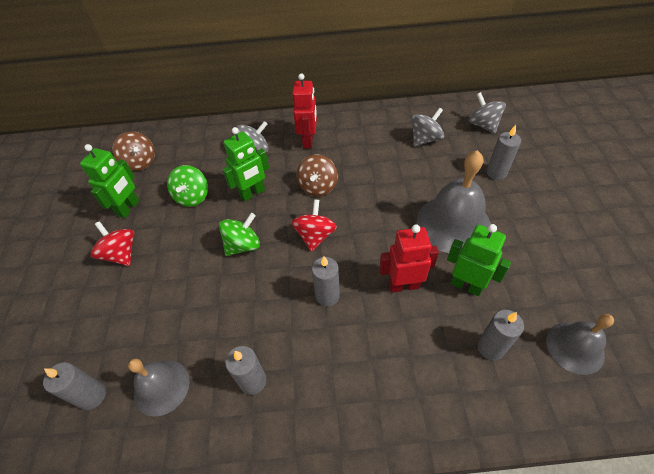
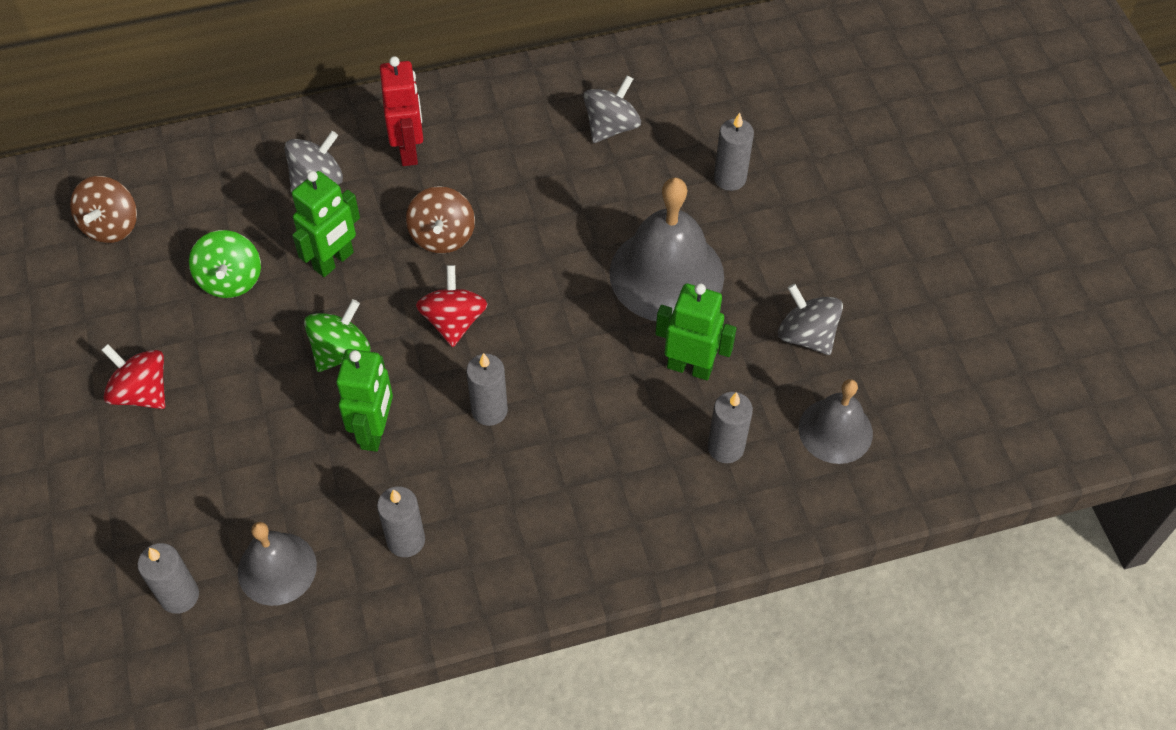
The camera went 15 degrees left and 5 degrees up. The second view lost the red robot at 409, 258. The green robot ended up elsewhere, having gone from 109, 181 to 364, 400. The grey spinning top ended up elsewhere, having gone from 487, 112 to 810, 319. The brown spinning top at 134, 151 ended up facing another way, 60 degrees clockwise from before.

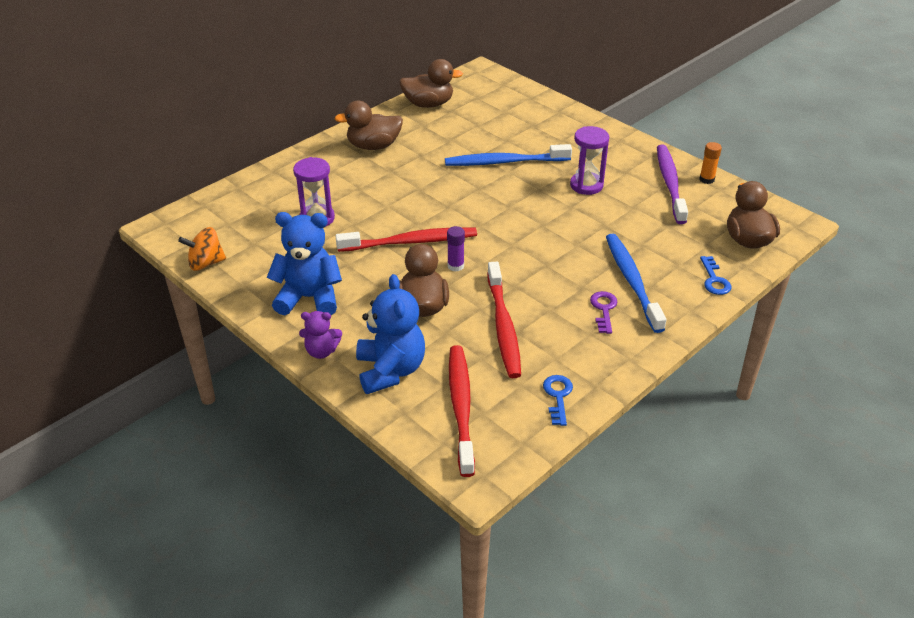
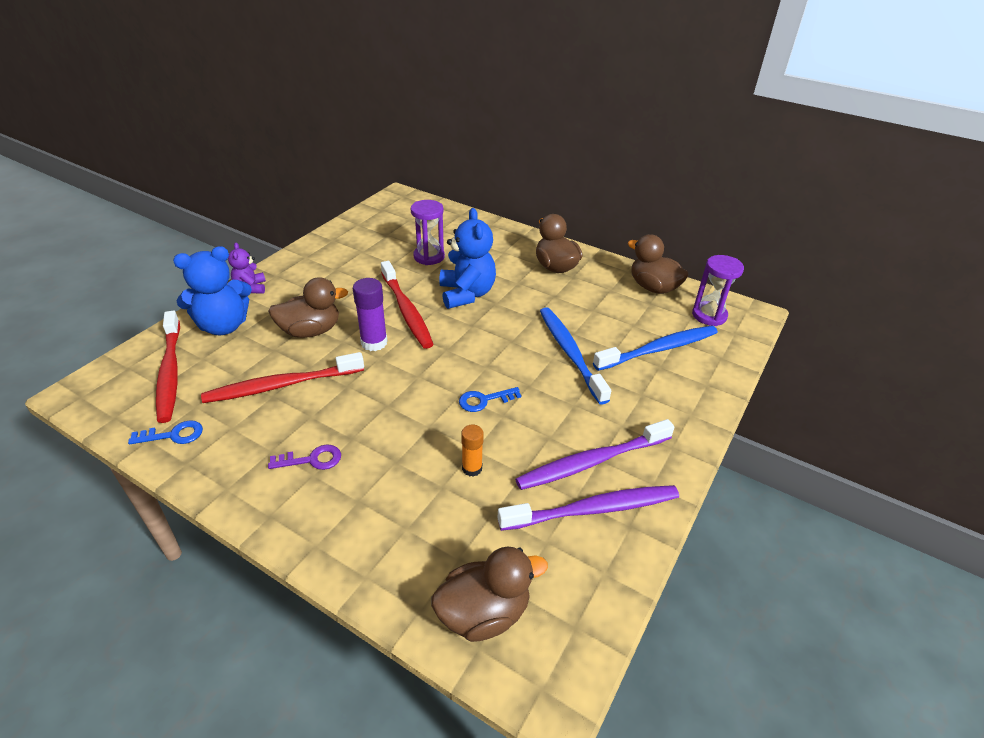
The camera went 75 degrees right and 0 degrees up. The second view lost the orange spinning top at 202, 249. The second view gained the purple toothbrush at 595, 454. The blue teddy bear ended up elsewhere, having gone from 304, 263 to 467, 258. The purple hourglass ended up elsewhere, having gone from 589, 160 to 718, 290. The blue toothbrush ended up elsewhere, having gone from 636, 283 to 655, 348. The orange glue stick ended up elsewhere, having gone from 710, 163 to 472, 451. The blue key ended up elsewhere, having gone from 715, 275 to 490, 399. The brown duck at 431, 83 ended up facing another way, 150 degrees clockwise from before. The red toothbrush at 462, 411 ended up facing another way, 90 degrees clockwise from before. The size of the purple glue stick at 456, 249 changed by a factor of 1.57.

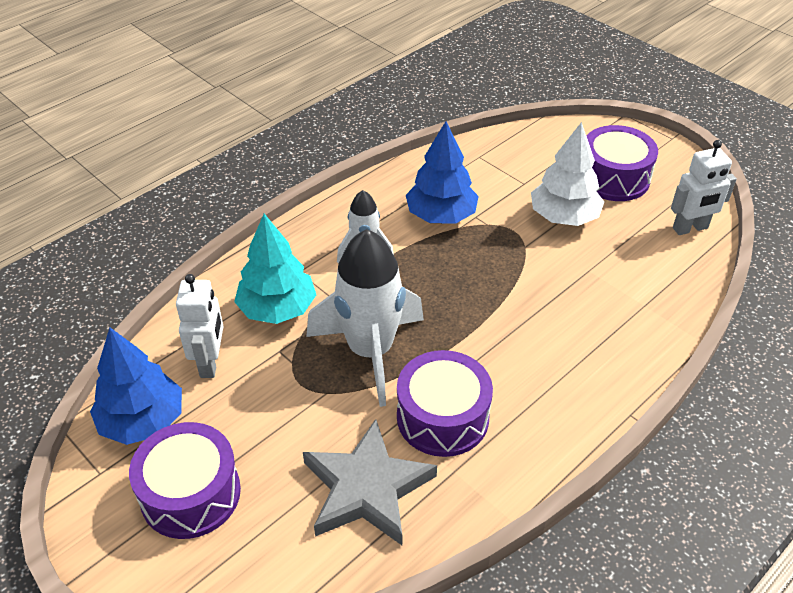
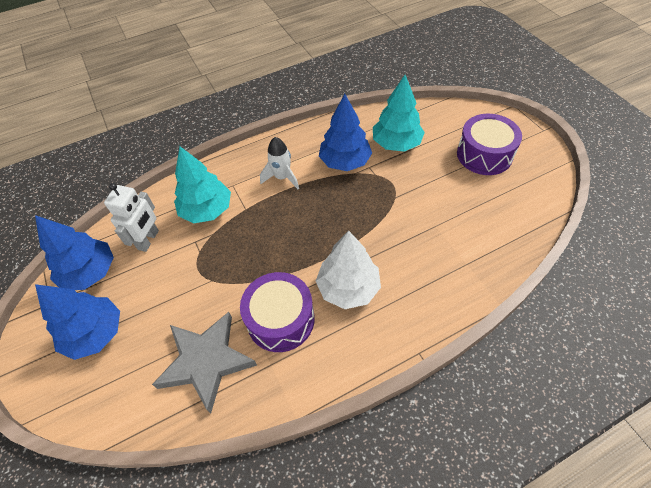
The camera went 20 degrees right and 10 degrees up. The second view lost the white rocket at 365, 318. The second view lost the white robot at 704, 187. The second view gained the turquoise tree at 399, 113. The white tree ended up elsewhere, having gone from 567, 174 to 348, 270. Where the purple drum stood at 185, 480, the blue tree came to stand at 77, 322.

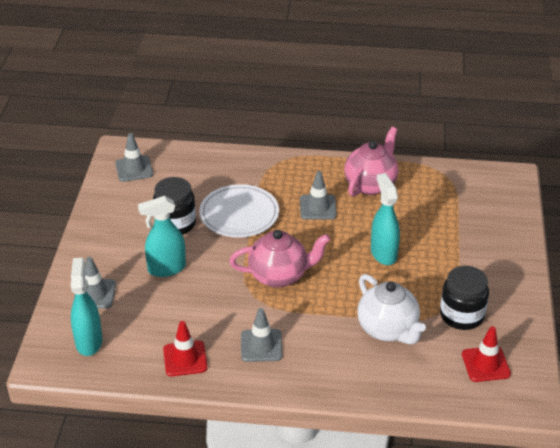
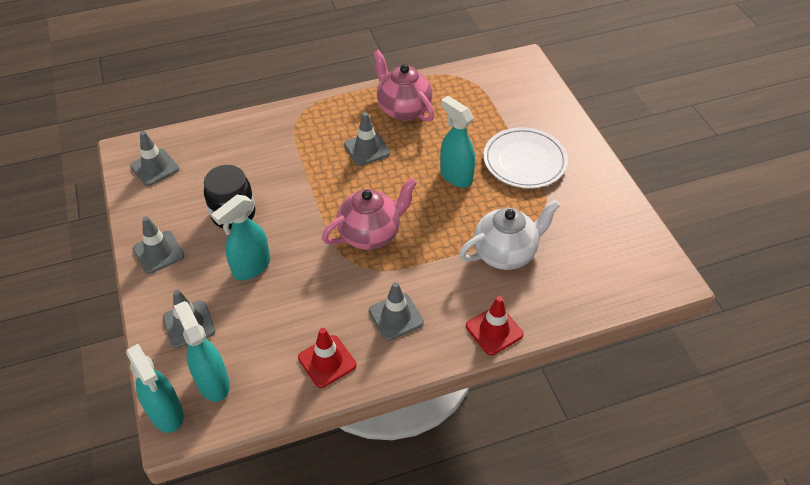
The camera went 25 degrees left and 10 degrees up. The second view lost the black jar at 464, 298. The second view gained the turquoise spray bottle at 155, 388. The second view gained the grey traffic cone at 159, 245. The white plate ended up elsewhere, having gone from 239, 210 to 526, 158. The red traffic cone ended up elsewhere, having gone from 486, 354 to 495, 325. The pink teapot at 371, 161 ended up facing another way, 45 degrees counterclockwise from before. The white teapot at 391, 309 ended up facing another way, 60 degrees counterclockwise from before.

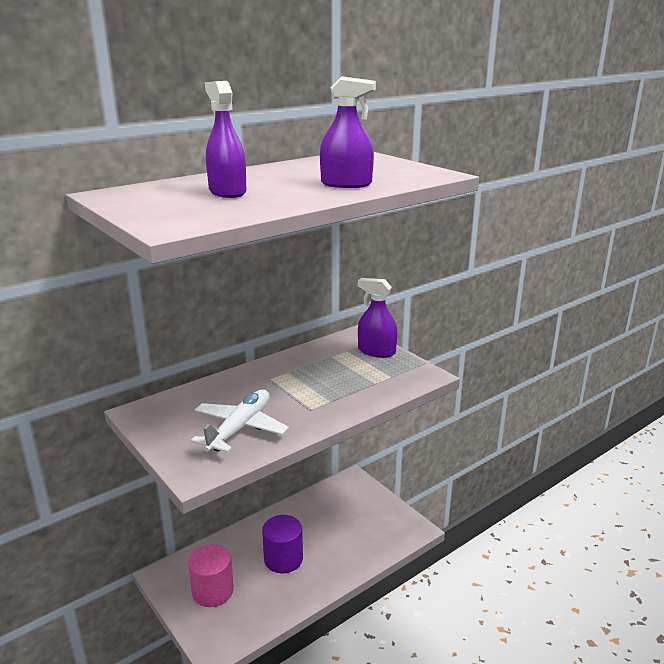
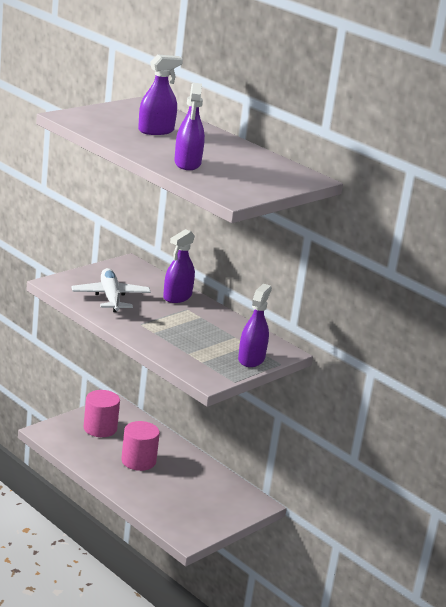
The camera went 80 degrees right and 0 degrees up. The second view gained the purple spray bottle at 179, 266. What was the purple cylinder at 282, 544 turned into the pink cylinder at 140, 446. The white plane at 240, 421 ended up facing another way, 120 degrees counterclockwise from before.

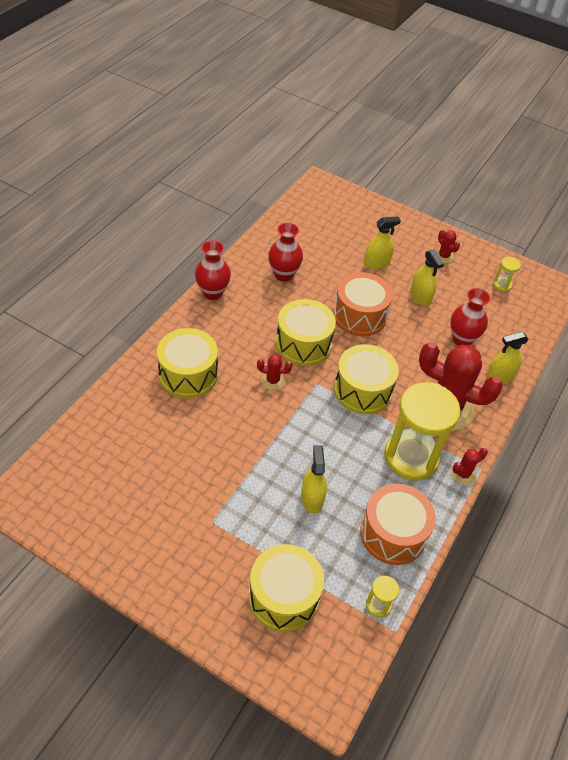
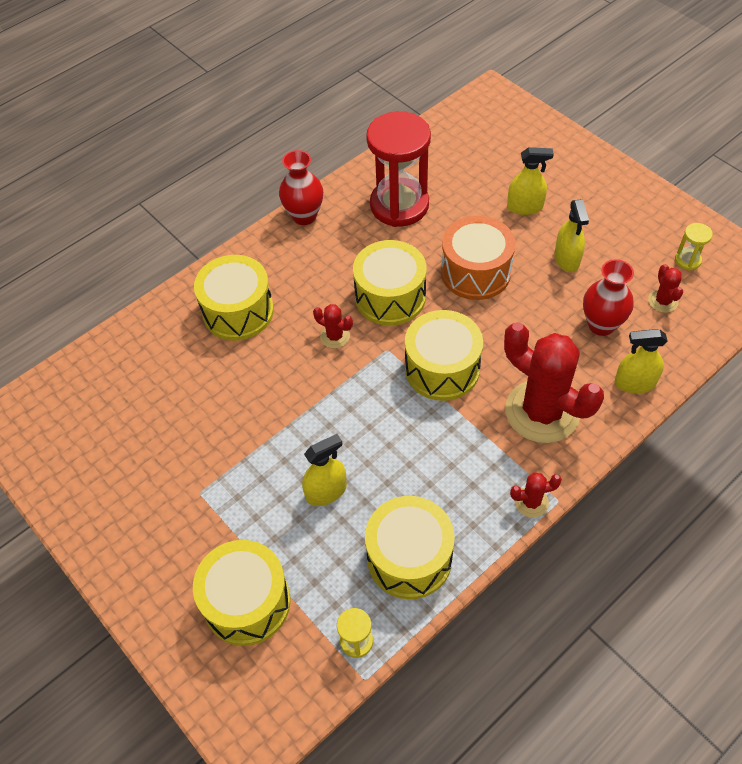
The camera went 25 degrees right and 5 degrees up. The second view lost the yellow hourglass at 422, 431. The red cactus ended up elsewhere, having gone from 448, 246 to 665, 288. Where the red vase stood at 285, 252, the red hourglass came to stand at 398, 169. What was the orange drum at 398, 524 turned into the yellow drum at 410, 547. The yellow spray bottle at 314, 479 ended up facing another way, 45 degrees clockwise from before.

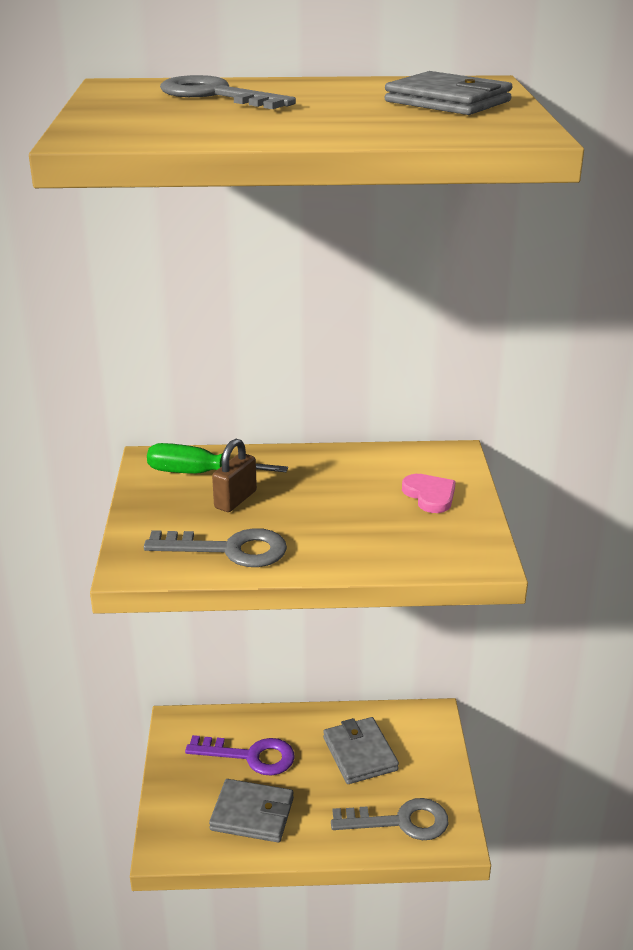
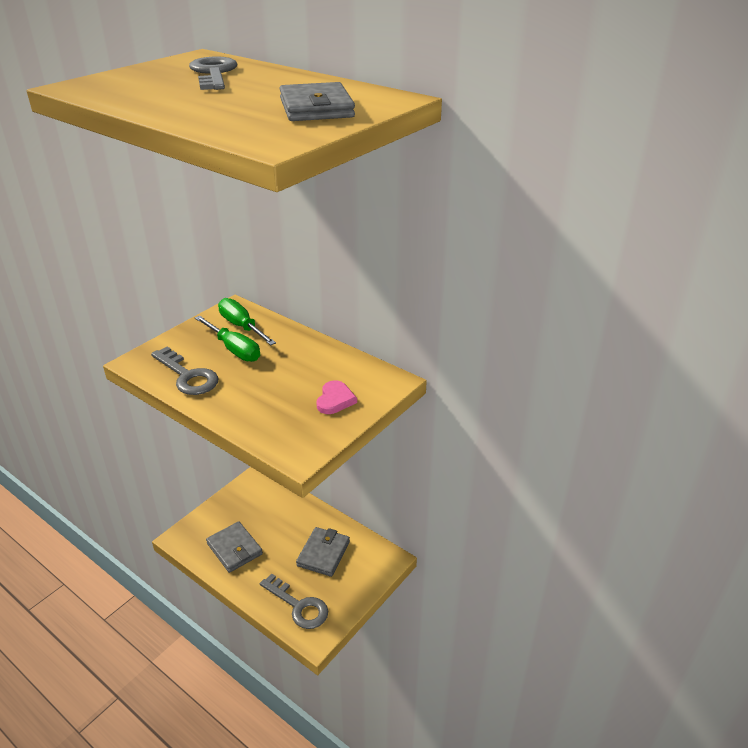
The camera went 40 degrees right and 5 degrees up. The second view lost the purple key at 240, 755. Where the brown padlock stood at 234, 475, the green screwdriver came to stand at 227, 339.

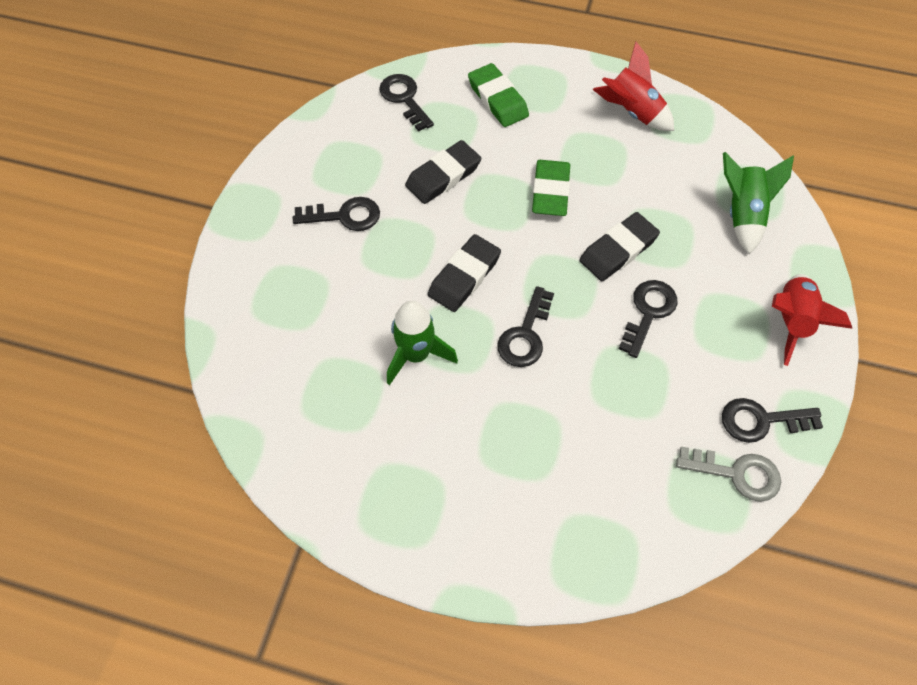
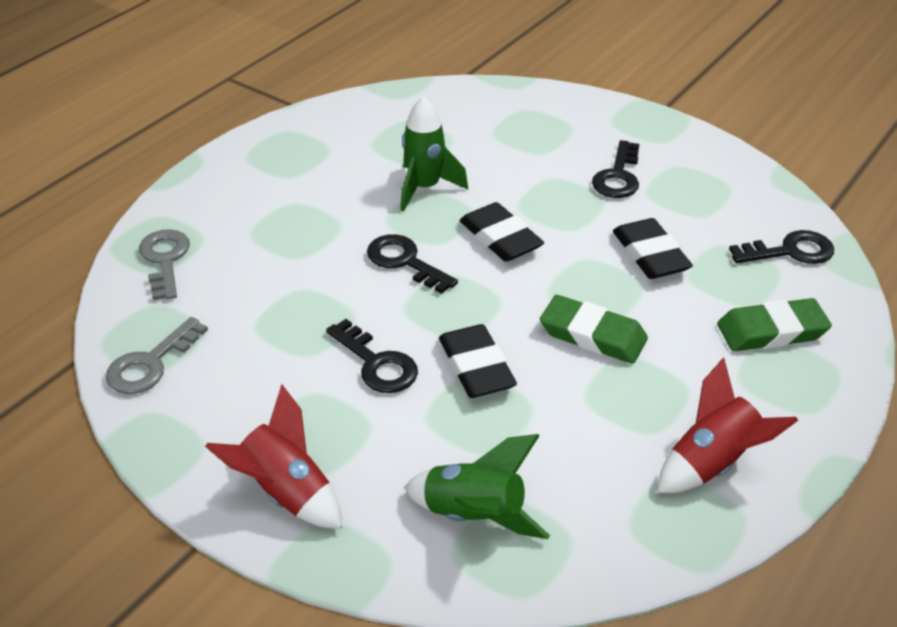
The camera went 110 degrees right and 20 degrees down. The second view lost the black key at 772, 420. The second view gained the grey key at 164, 264.

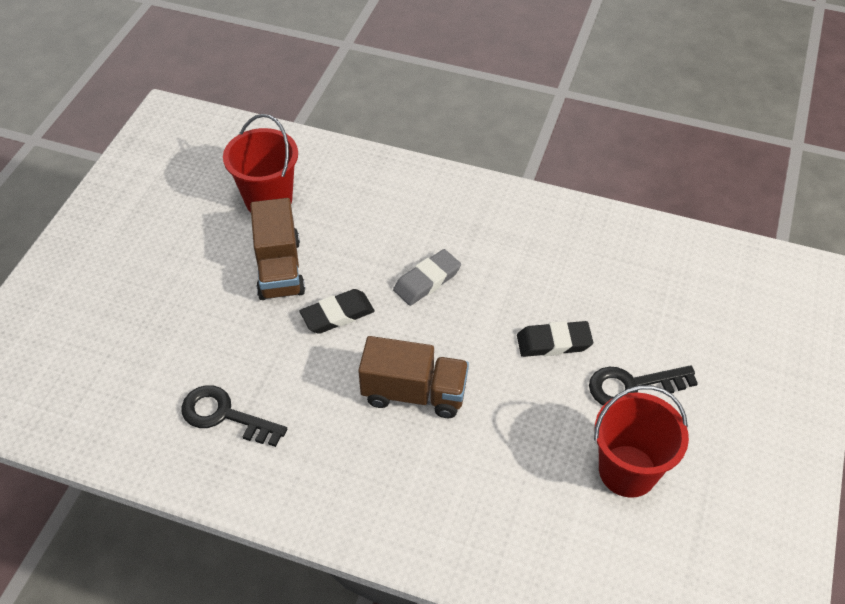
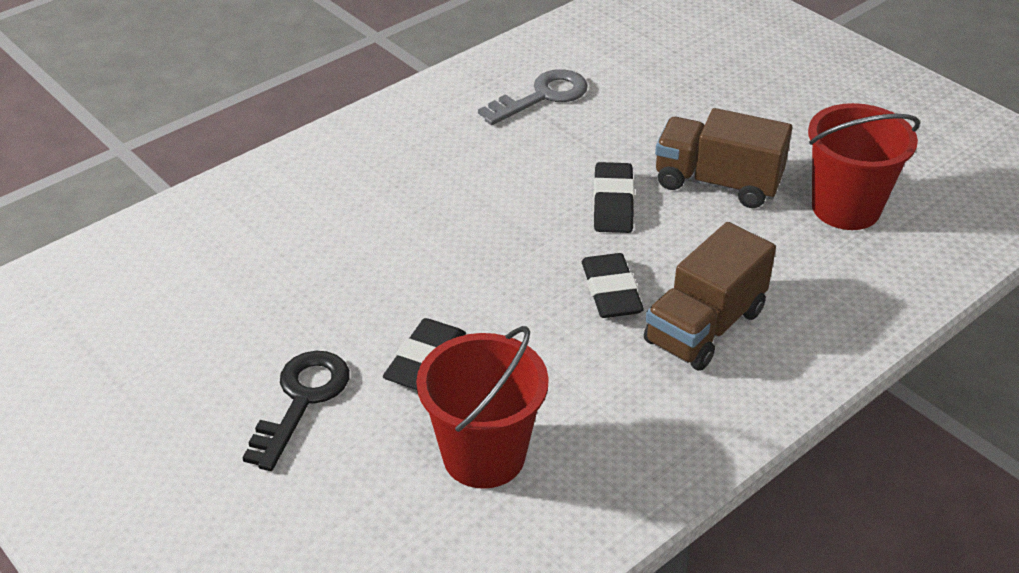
The camera went 120 degrees right and 10 degrees down. The brown truck ended up elsewhere, having gone from 413, 377 to 710, 296. The red bucket ended up elsewhere, having gone from 641, 441 to 482, 407. What was the black key at 234, 416 turned into the grey key at 533, 97. What was the grey eraser at 427, 277 turned into the black eraser at 613, 285.

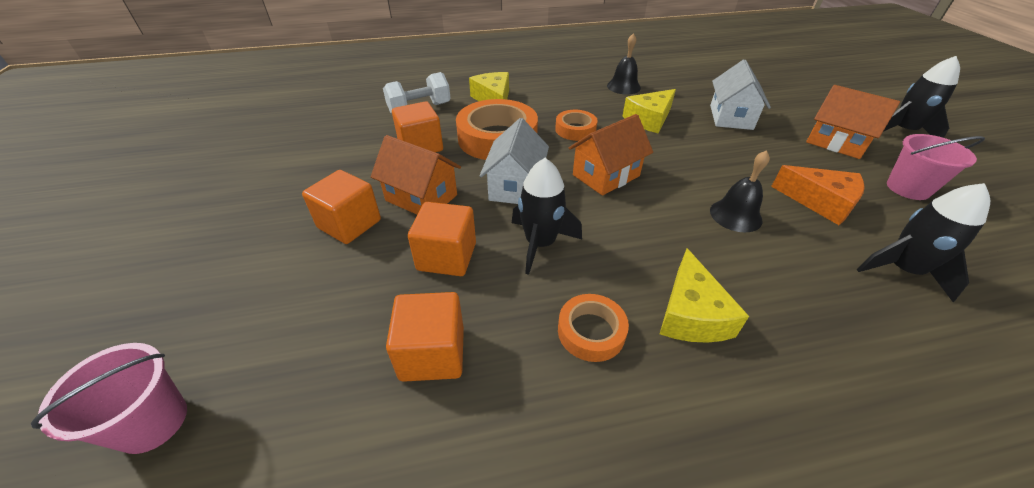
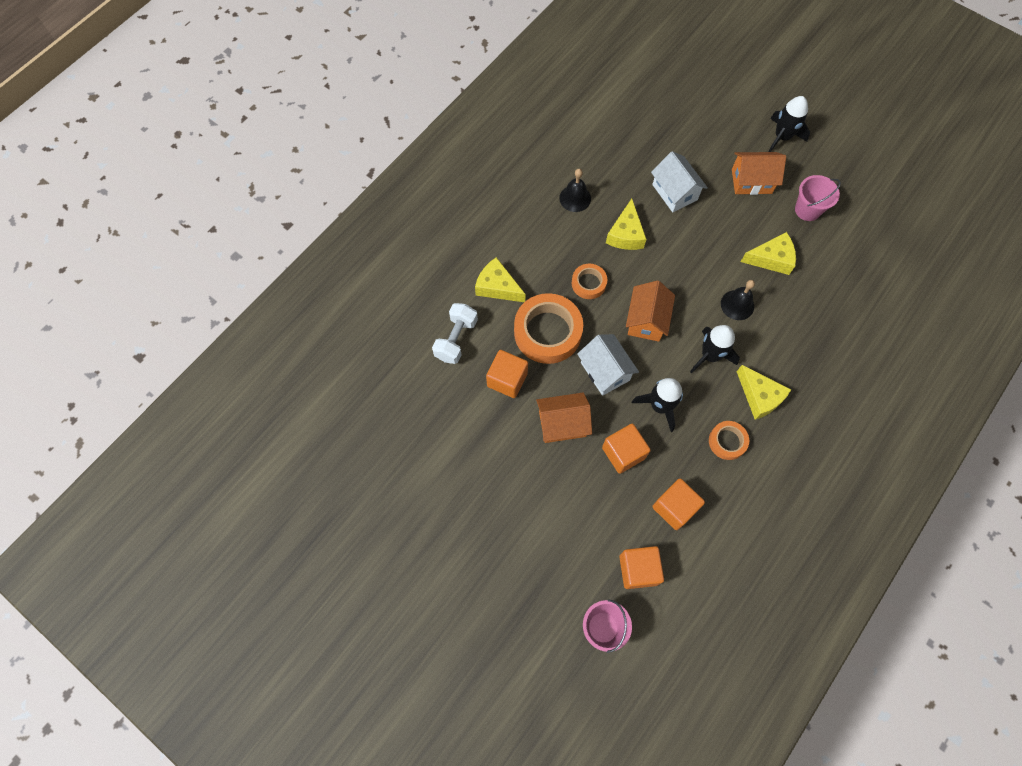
The camera went 40 degrees left and 25 degrees up. The orange cube ended up elsewhere, having gone from 341, 207 to 641, 567. The black rocket ended up elsewhere, having gone from 923, 242 to 715, 349. What was the orange cheese at 818, 195 turned into the yellow cheese at 768, 253.

